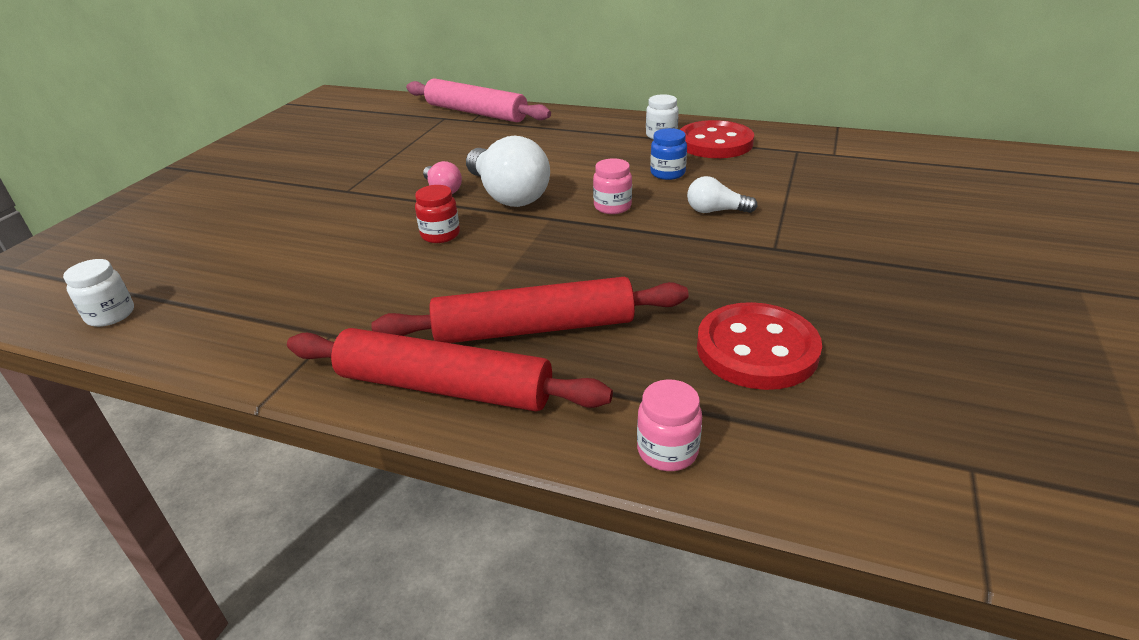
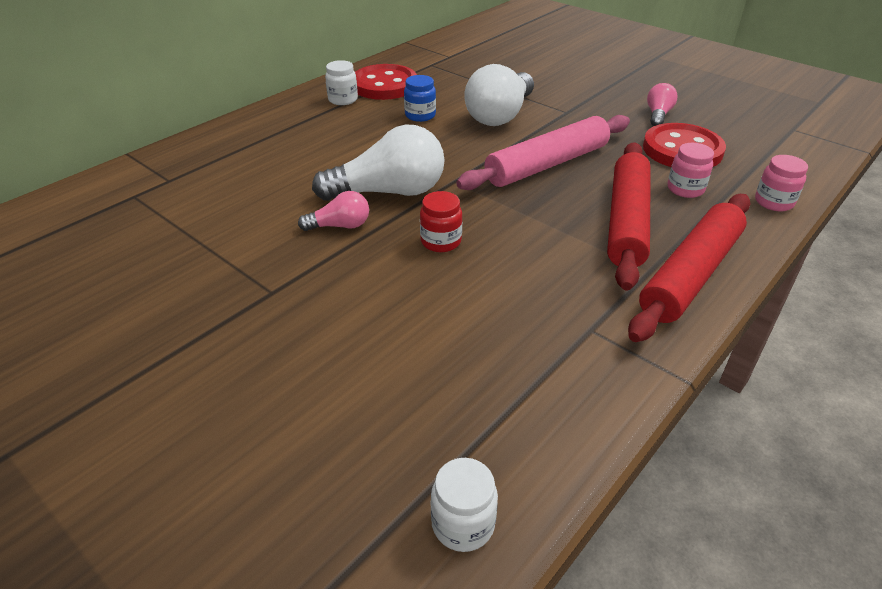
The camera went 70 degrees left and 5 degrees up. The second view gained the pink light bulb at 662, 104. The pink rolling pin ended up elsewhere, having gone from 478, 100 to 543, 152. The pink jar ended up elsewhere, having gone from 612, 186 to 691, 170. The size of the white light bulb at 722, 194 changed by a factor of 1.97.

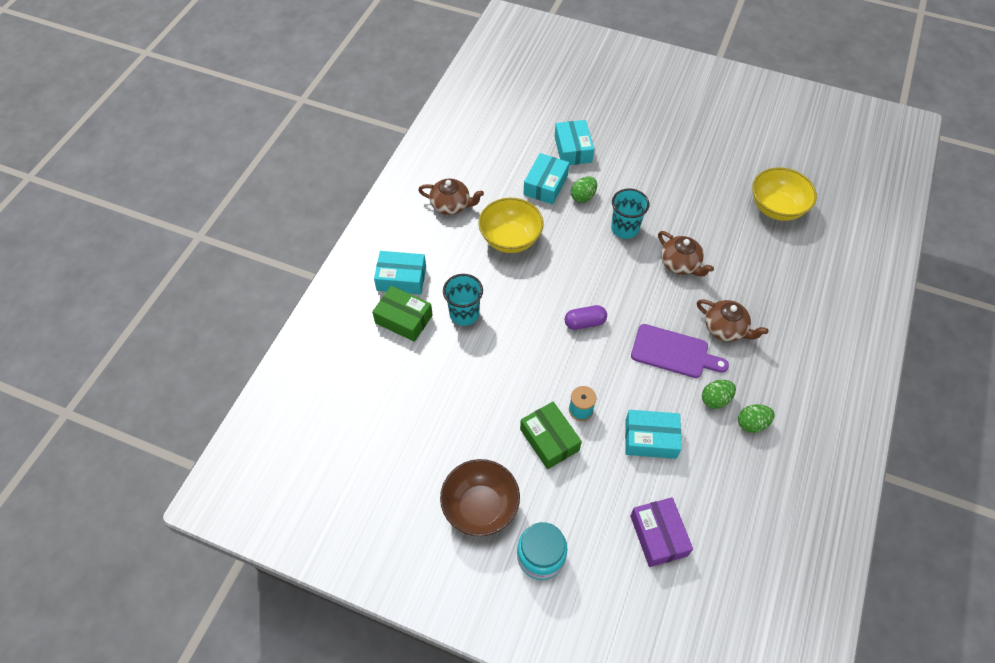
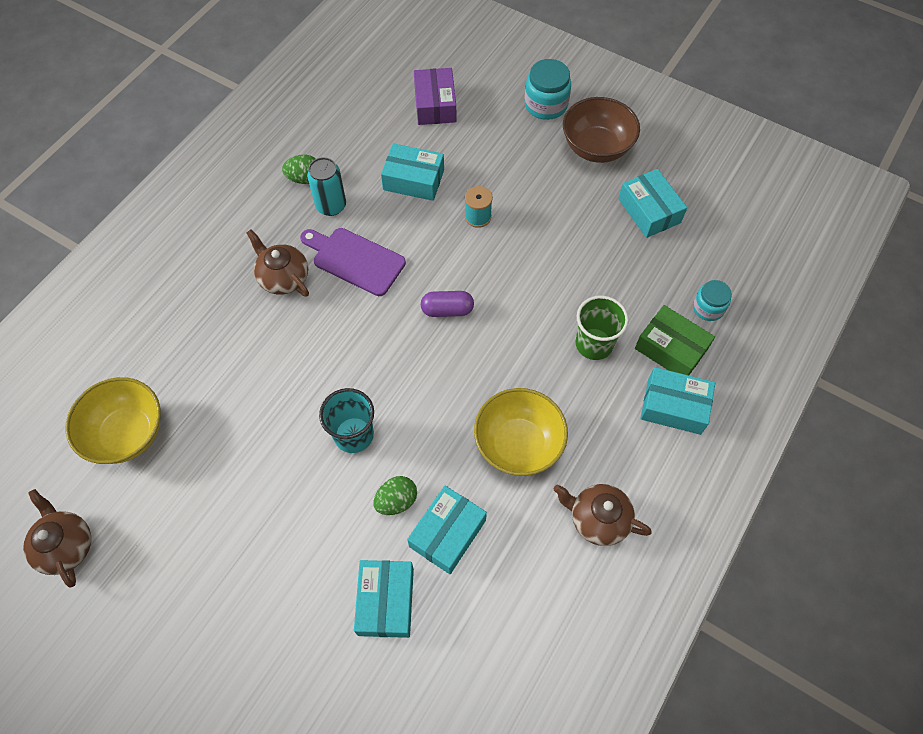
The camera went 170 degrees left and 5 degrees up. The second view lost the green box at 551, 435. The second view gained the turquoise box at 652, 203. The second view gained the turquoise jar at 712, 300. The brown teapot ended up elsewhere, having gone from 686, 254 to 57, 538. Where the green egg stood at 719, 394, the turquoise can came to stand at 326, 186. What was the turquoise cup at 463, 300 turned into the green cup at 602, 328.

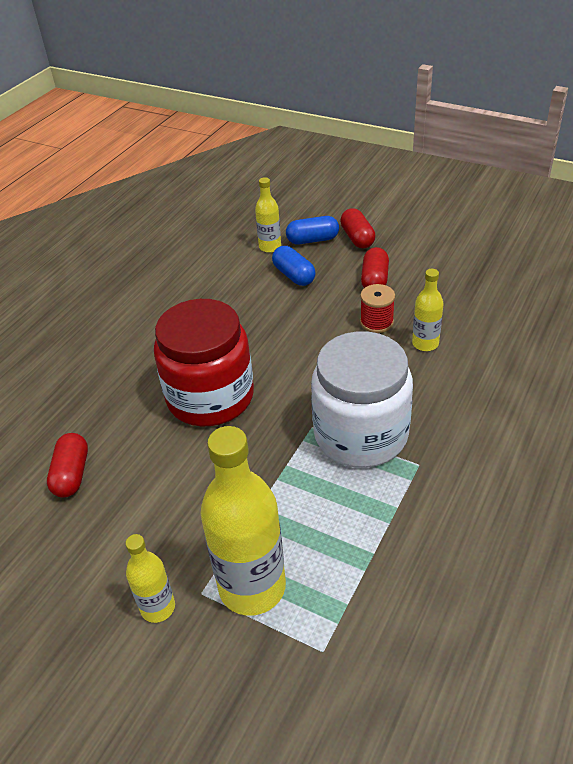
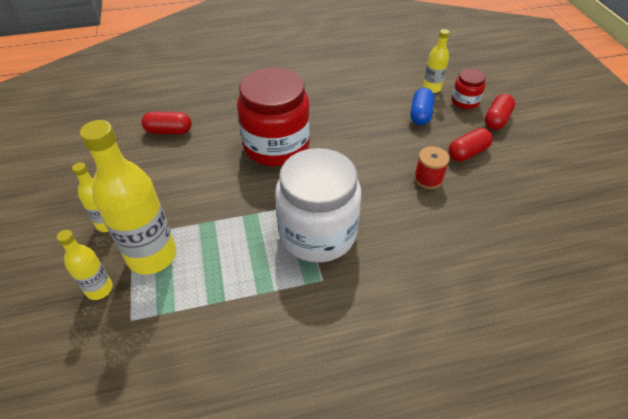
The camera went 45 degrees right and 5 degrees up. The yellow bottle ended up elsewhere, having gone from 427, 310 to 85, 265. Where the blue capsule stood at 312, 230, the red jar came to stand at 468, 89. The red capsule at 67, 465 ended up facing another way, 45 degrees clockwise from before.

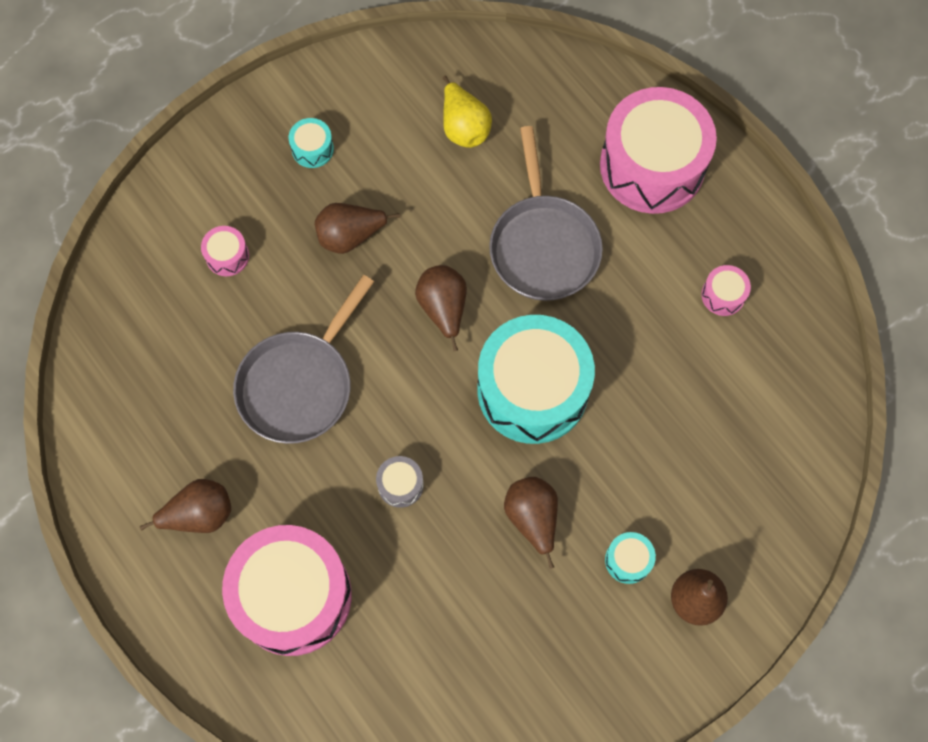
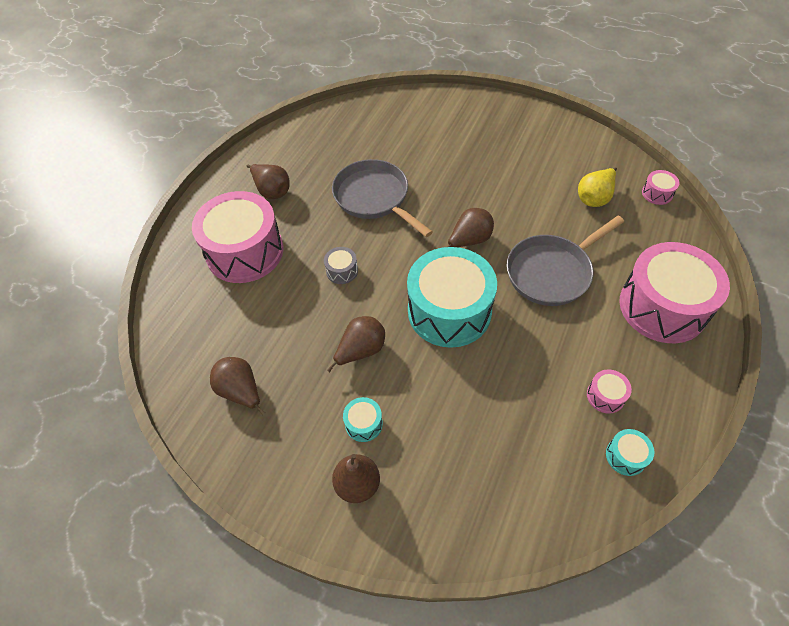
The camera went 65 degrees right and 15 degrees down. The pink drum ended up elsewhere, having gone from 225, 251 to 661, 187. The turquoise drum ended up elsewhere, having gone from 311, 143 to 630, 452. The brown pear ended up elsewhere, having gone from 357, 228 to 237, 386. The grey pan at 303, 359 ended up facing another way, 45 degrees clockwise from before.

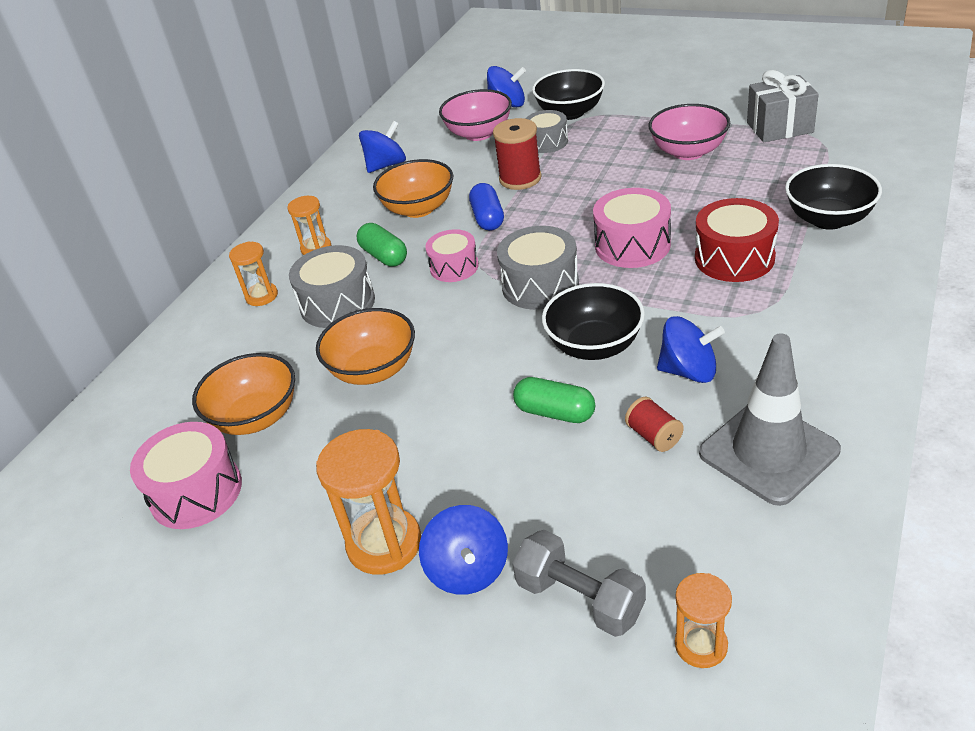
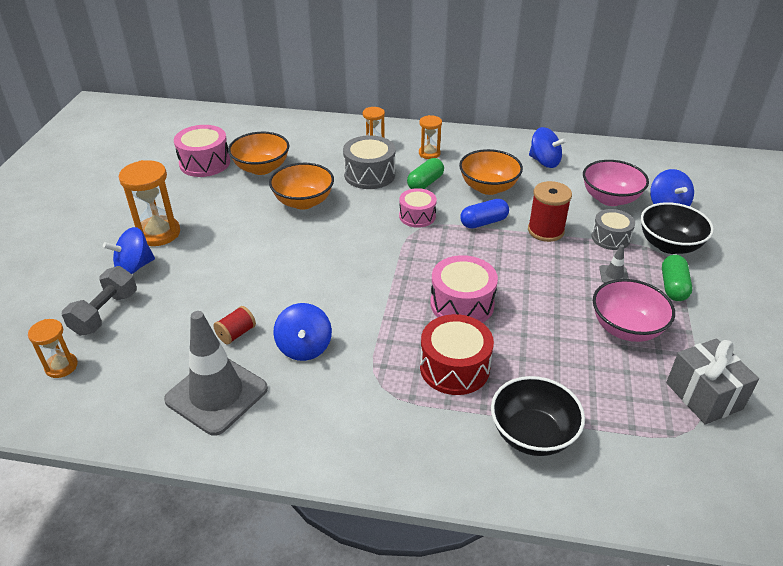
The camera went 70 degrees right and 0 degrees up. The second view lost the grey drum at 538, 268. The second view lost the black bowl at 593, 321. The second view gained the grey traffic cone at 614, 264. The green capsule ended up elsewhere, having gone from 554, 400 to 677, 278.

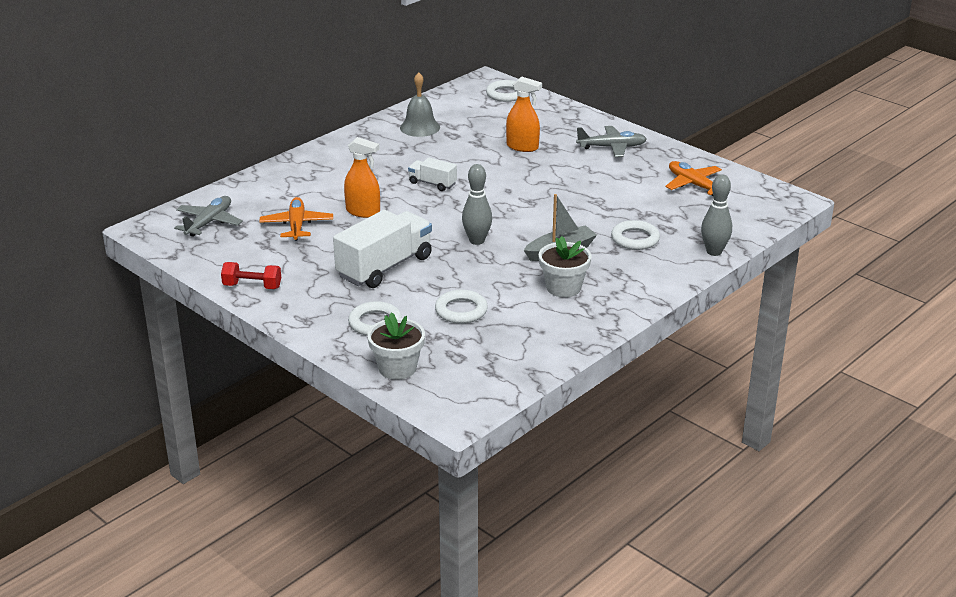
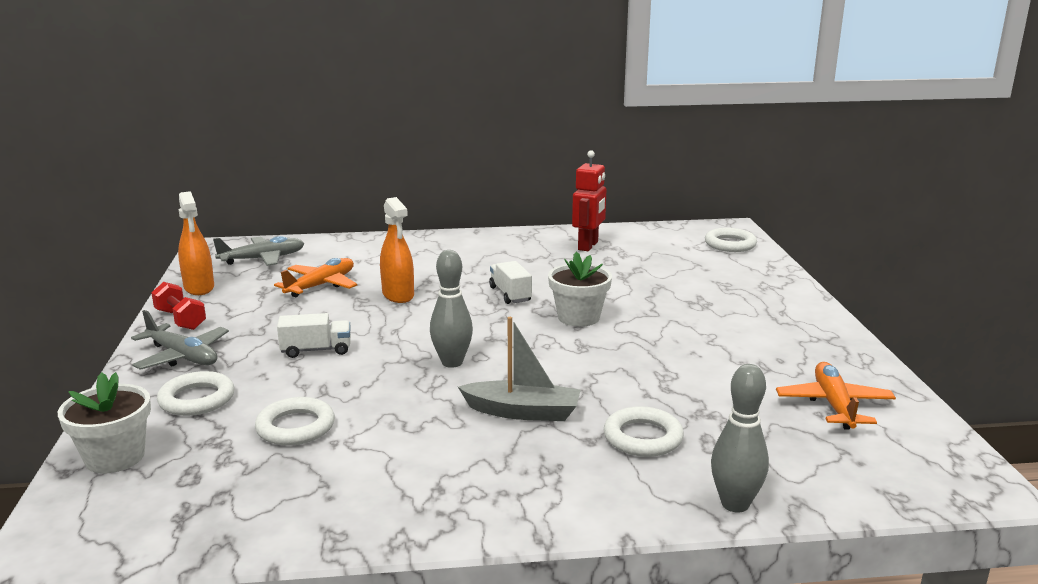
The camera went 40 degrees right and 10 degrees down. The orange spray bottle ended up elsewhere, having gone from 524, 114 to 196, 243. The white flower pot ended up elsewhere, having gone from 565, 266 to 580, 289. The grey plane ended up elsewhere, having gone from 611, 141 to 180, 340. Where the grey bell stood at 420, 104, the red robot came to stand at 589, 200. The size of the white truck at 382, 249 changed by a factor of 0.51.

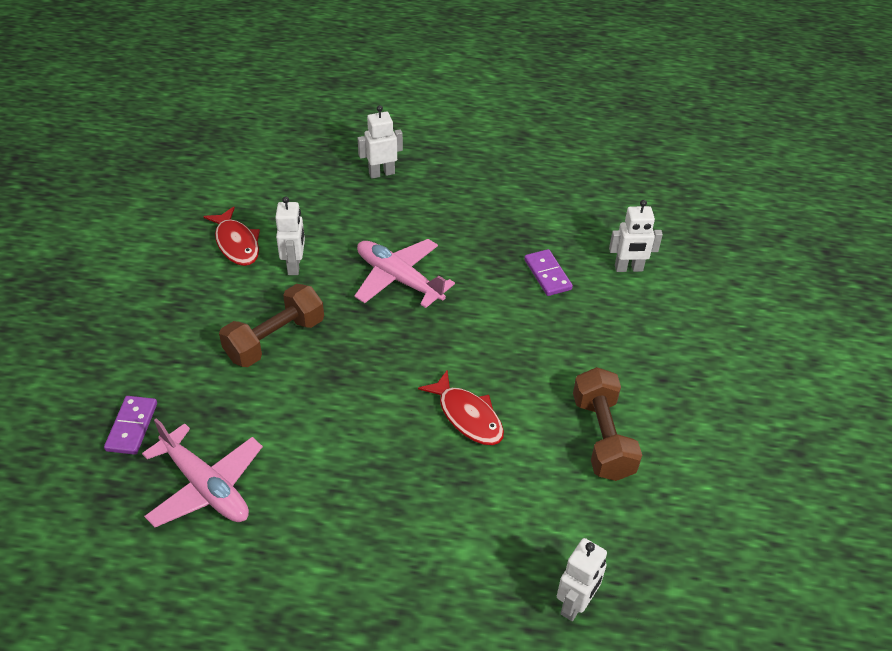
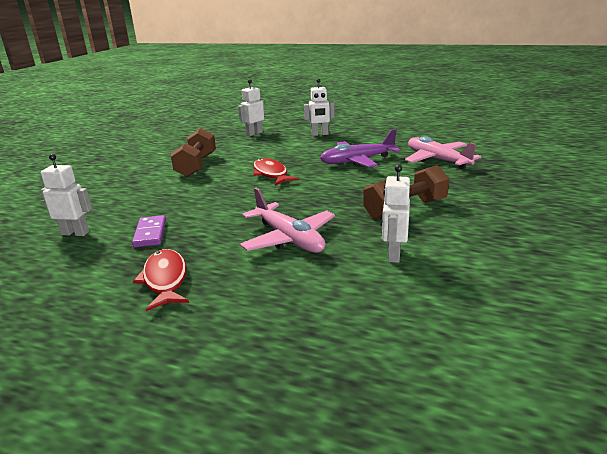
The camera went 165 degrees left and 20 degrees down. The second view lost the purple domino at 130, 425. The second view gained the purple plane at 360, 148. The red fish ended up elsewhere, having gone from 231, 236 to 161, 280. The white robot ended up elsewhere, having gone from 380, 142 to 319, 107.

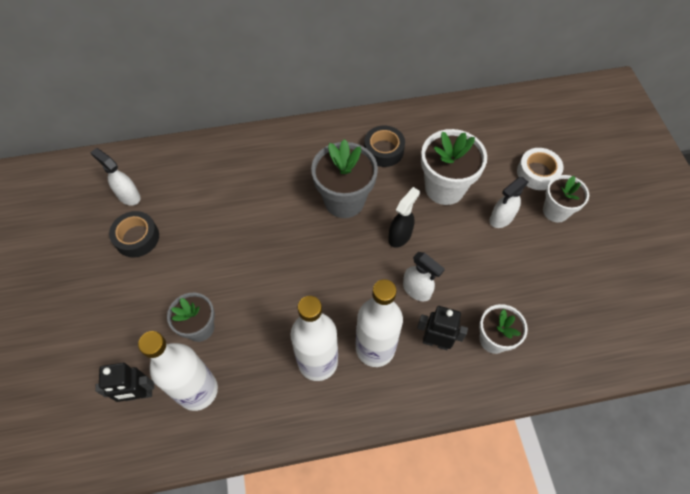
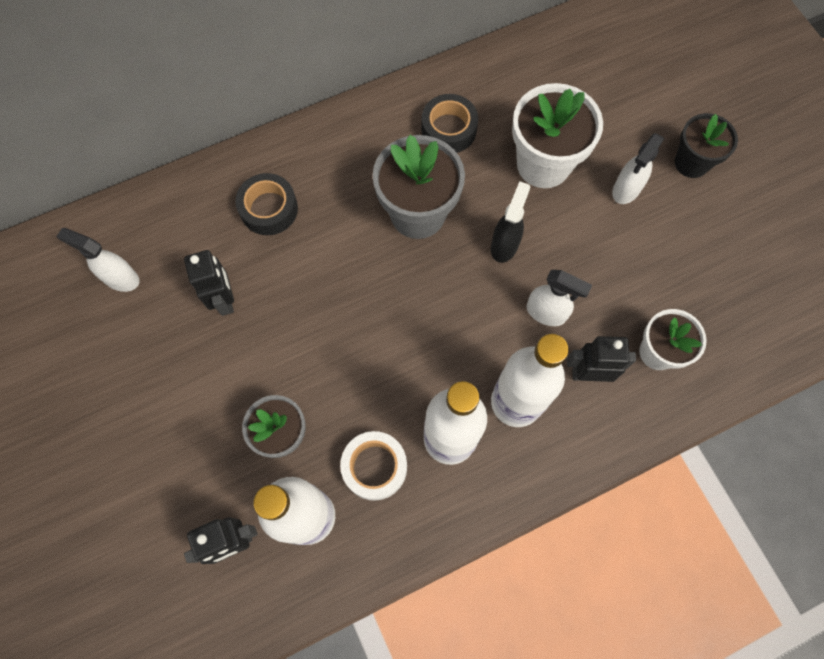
The camera went 15 degrees left and 10 degrees up. The second view gained the black robot at 209, 283. The black tape ended up elsewhere, having gone from 134, 234 to 266, 204. The white tape ended up elsewhere, having gone from 540, 169 to 373, 466. What was the white flower pot at 566, 199 turned into the black flower pot at 706, 145.

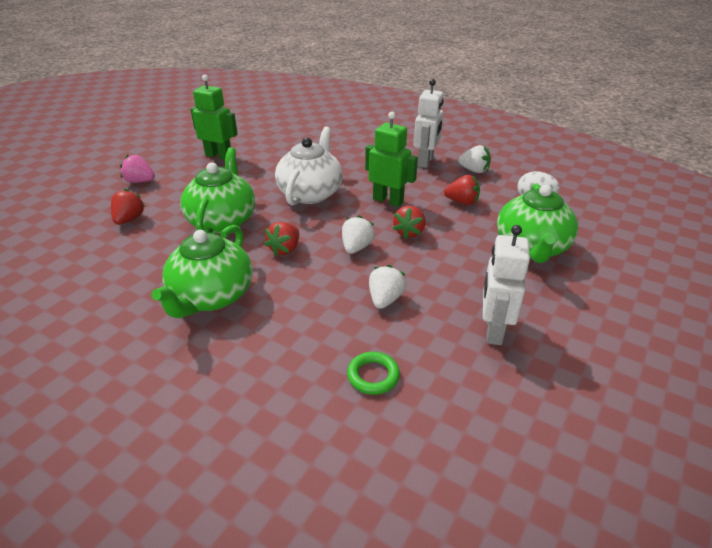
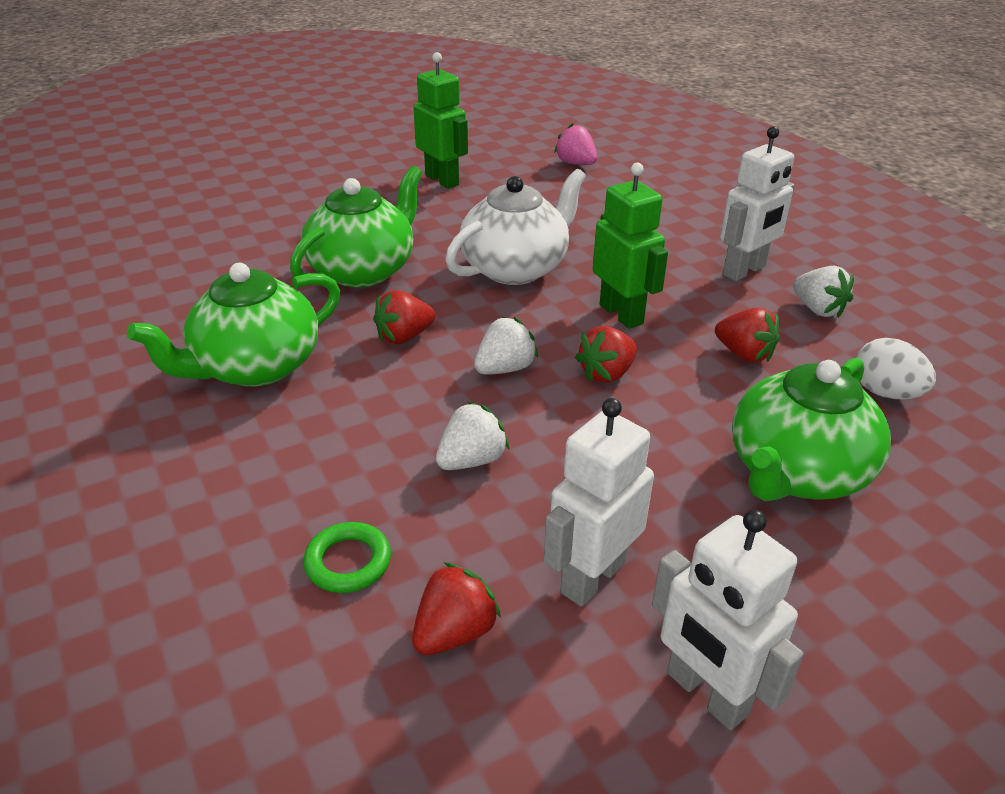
The camera went 30 degrees right and 0 degrees up. The second view gained the white robot at 728, 619. The red strawberry ended up elsewhere, having gone from 128, 207 to 456, 608. The pink strawberry ended up elsewhere, having gone from 137, 169 to 575, 144.

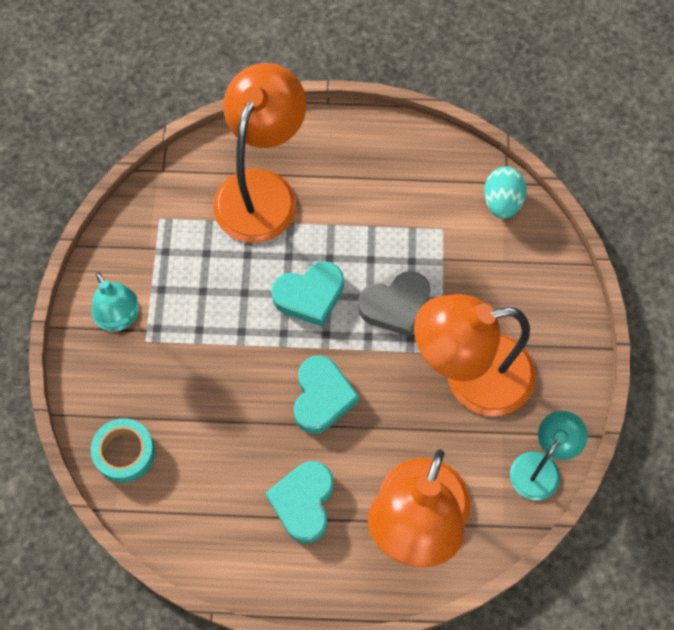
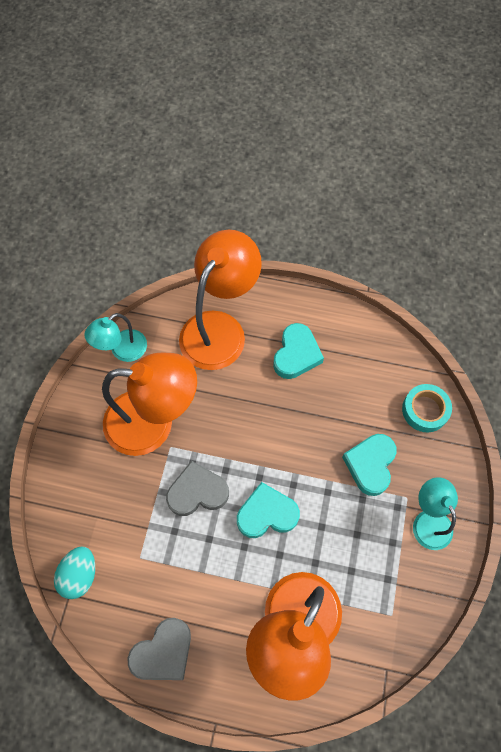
The camera went 170 degrees left and 0 degrees up. The second view gained the grey heart at 159, 649. The turquoise heart ended up elsewhere, having gone from 326, 395 to 369, 465.

